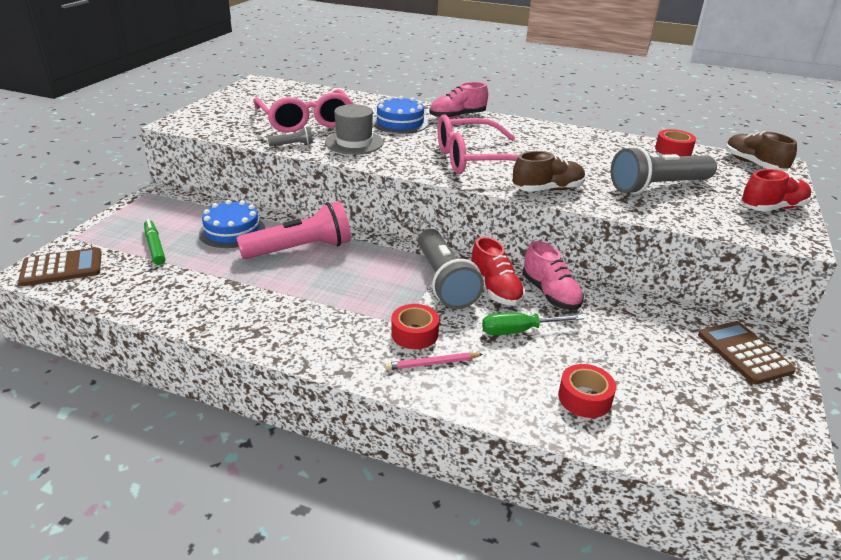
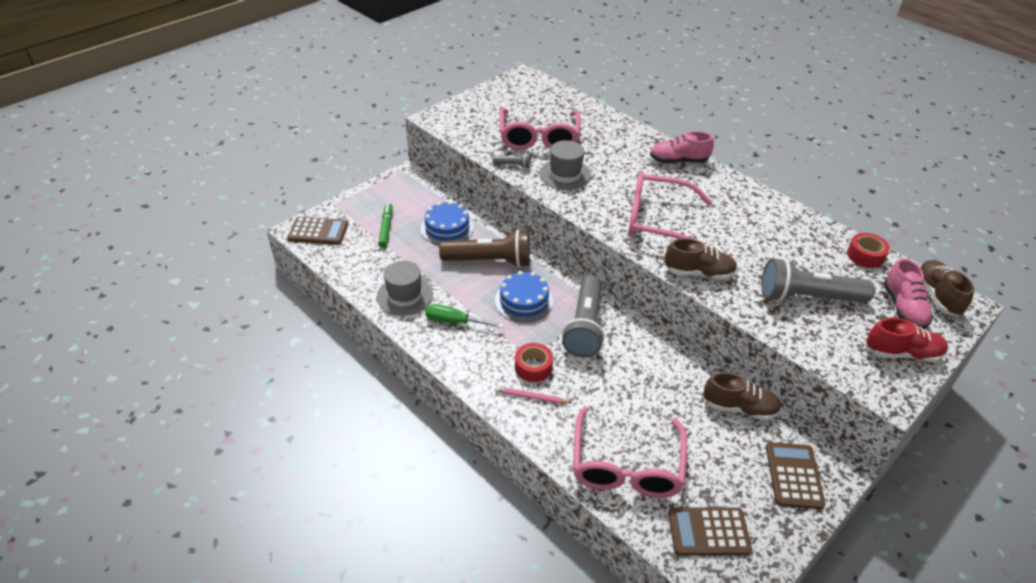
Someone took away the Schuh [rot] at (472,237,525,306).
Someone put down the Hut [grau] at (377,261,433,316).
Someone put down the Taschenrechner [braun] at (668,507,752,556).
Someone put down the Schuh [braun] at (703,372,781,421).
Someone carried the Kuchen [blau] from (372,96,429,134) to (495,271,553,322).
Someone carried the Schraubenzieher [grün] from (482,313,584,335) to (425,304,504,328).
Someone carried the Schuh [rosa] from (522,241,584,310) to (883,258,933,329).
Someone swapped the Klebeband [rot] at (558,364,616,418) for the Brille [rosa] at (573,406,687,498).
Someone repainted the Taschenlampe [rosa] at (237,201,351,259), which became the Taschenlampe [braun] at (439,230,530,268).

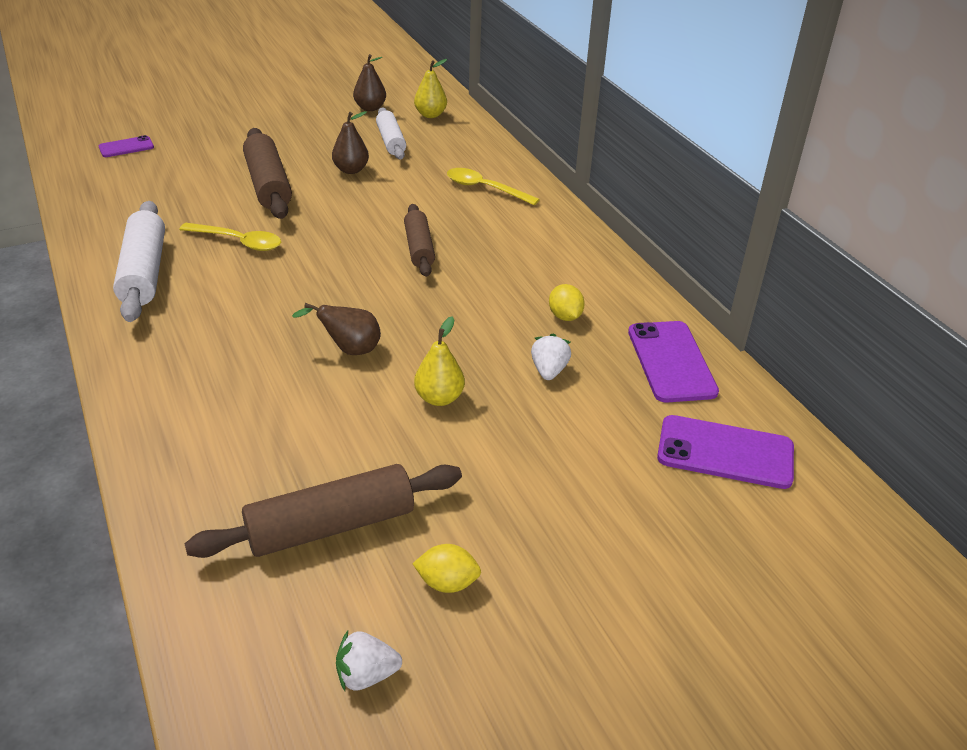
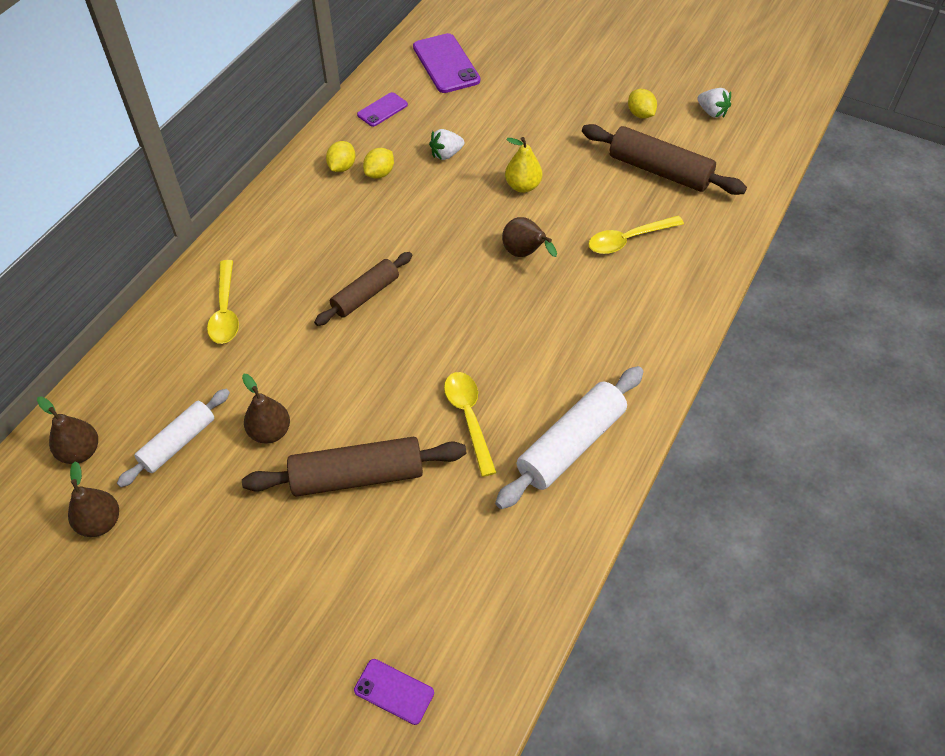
Someone put down the Zitrone [gelb] at (326,141,356,172).
Someone put down the Löffel [gelb] at (588,216,684,254).
Someone repainted the Birne [gelb] at (414,59,447,118), which became the Birne [braun] at (37,396,98,464).
Someone rotated the Nudelholz [braun] at (243,128,292,219) by 45 degrees clockwise.
Someone scaled the Handy [lila] at (628,321,719,403) by 0.56.

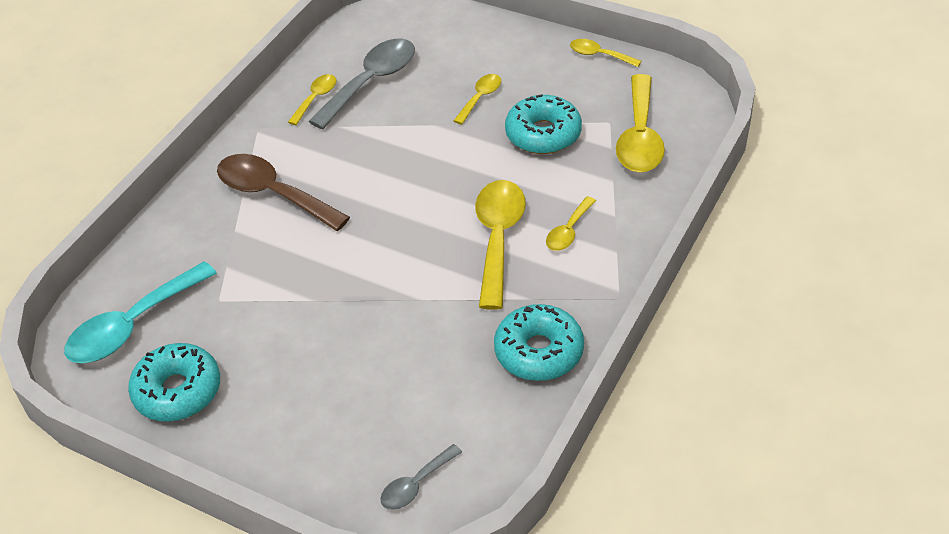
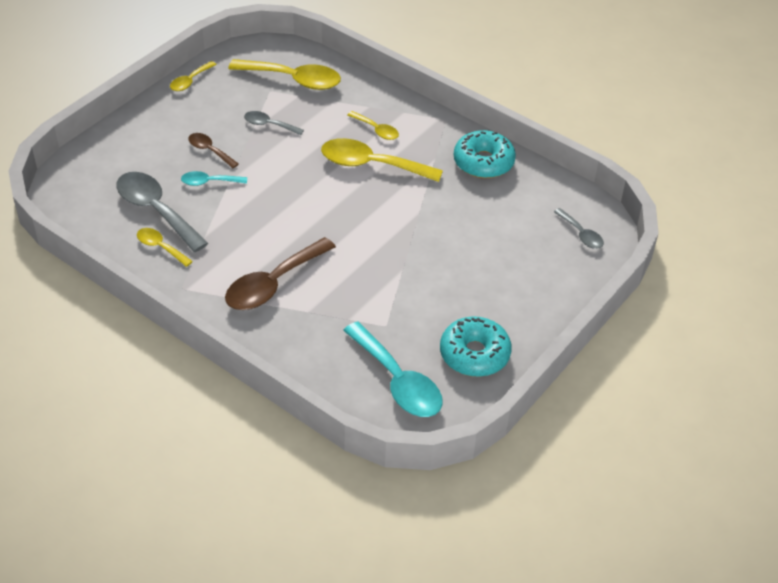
Someone put down the Löffel [türkis] at (181,171,247,186).
Someone swapped the Donut [türkis] at (505,94,582,154) for the Löffel [grau] at (244,111,304,135).
Someone repainted the Löffel [gelb] at (454,74,501,125), which became the Löffel [braun] at (188,133,239,168).

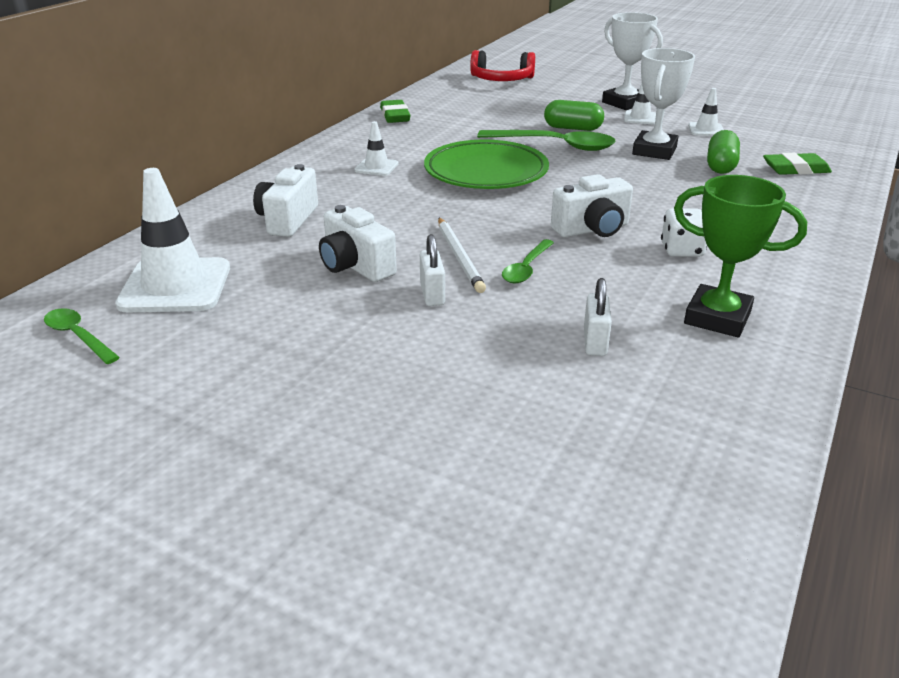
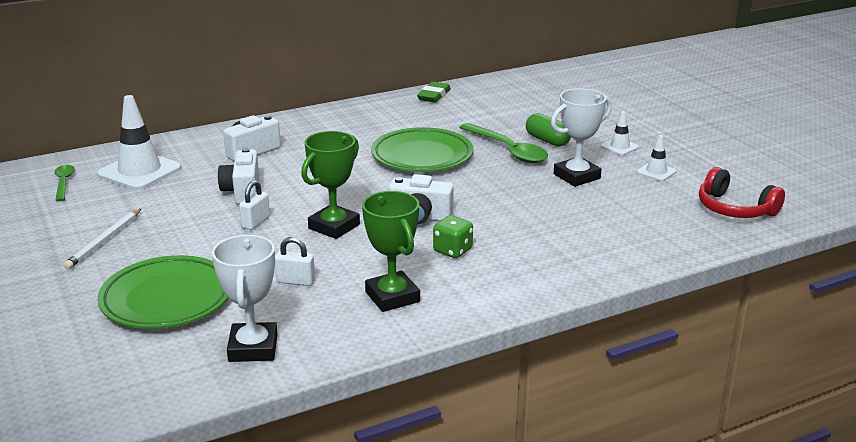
Someone took away the Leitkegel [weiß] at (355,121,399,176).
Someone took away the Kapsel [grün] at (707,130,740,174).
Someone took away the Radiergummi [grün] at (763,153,832,175).
Someone put down the Teller [grün] at (97,255,228,329).
Someone carried the Bleistift [weiß] from (438,218,486,293) to (63,209,141,269).
Someone carried the Kopfhörer [rot] from (470,50,535,81) to (699,167,785,218).
Someone carried the Pokal [weiß] from (602,12,663,110) to (212,235,278,362).
Someone swapped the Löffel [grün] at (502,239,554,283) for the Pokal [grün] at (301,131,360,239).
Someone repainted the Spielwürfel [weiß] at (661,208,707,257), which became the Spielwürfel [grün] at (433,215,473,258).
Someone rotated the Vorhängeschloss [weiß] at (584,278,612,356) by 60 degrees clockwise.

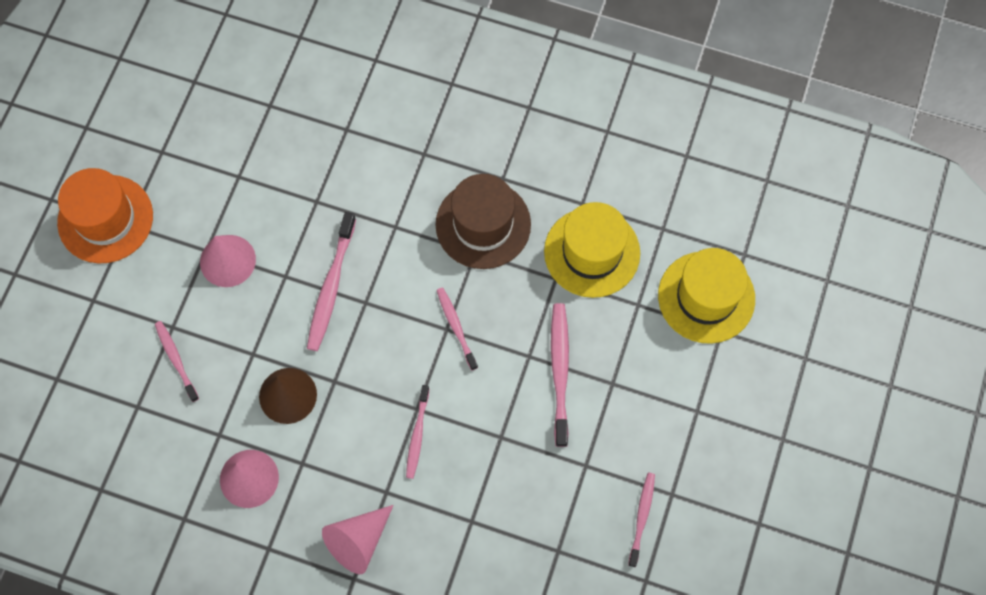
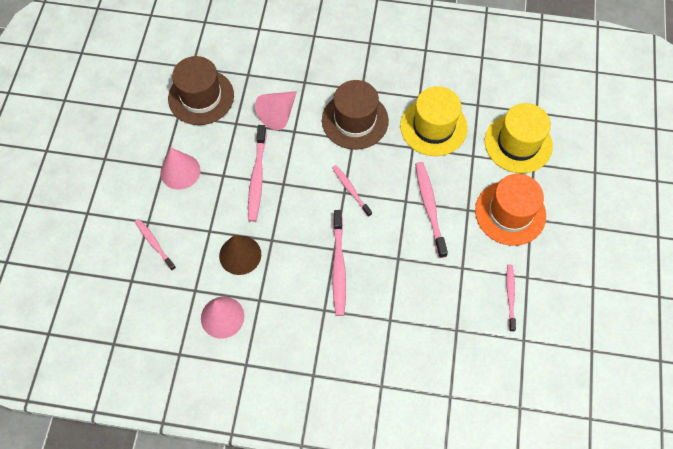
Someone put down the Hut [braun] at (168,56,234,125).
Someone carried the Hut [orange] from (57,168,153,263) to (475,174,546,246).
Someone carried the Kegel [rosa] from (322,505,394,574) to (255,91,297,130).
Someone scaled the Zahnbürste [rosa] at (406,385,429,479) by 1.59.

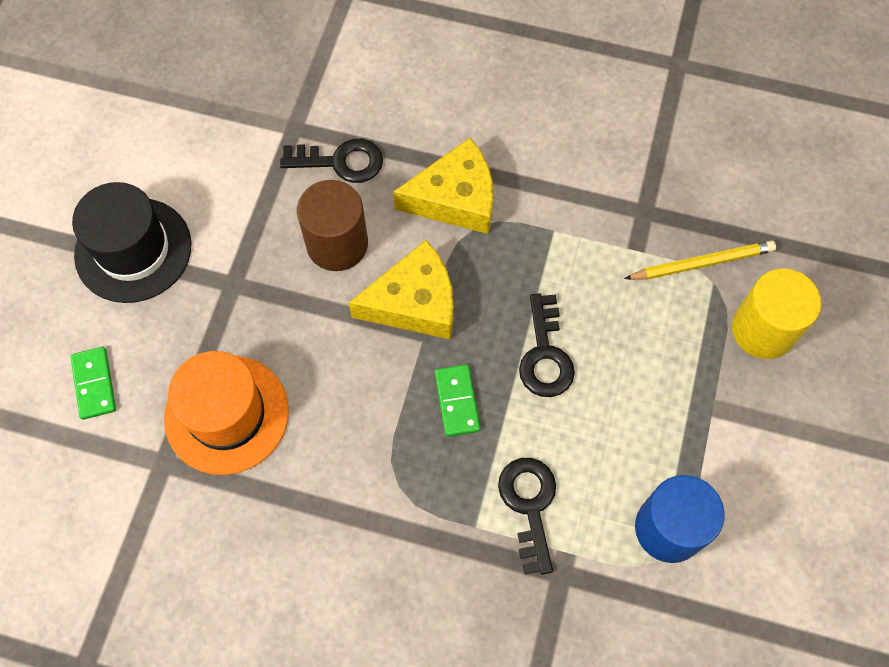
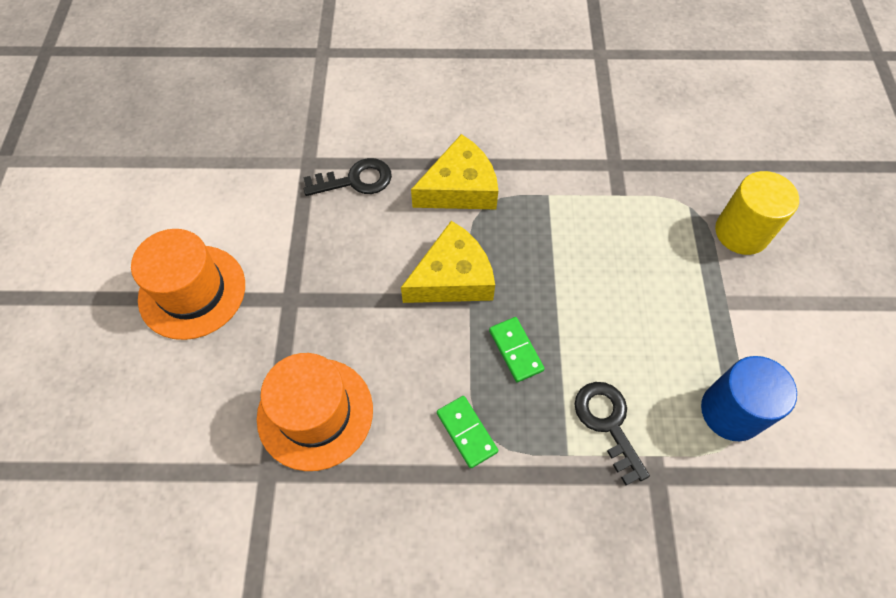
Someone took away the Vollzylinder [braun] at (297,180,368,271).
Someone took away the Schlüssel [schwarz] at (519,293,575,397).
Someone took away the Bleistift [gelb] at (624,240,776,280).
Someone carried the Dominostein [grün] from (70,347,116,420) to (437,396,498,468).
Someone repainted the Hut [schwarz] at (72,182,192,303), which became the Hut [orange] at (131,229,245,340).

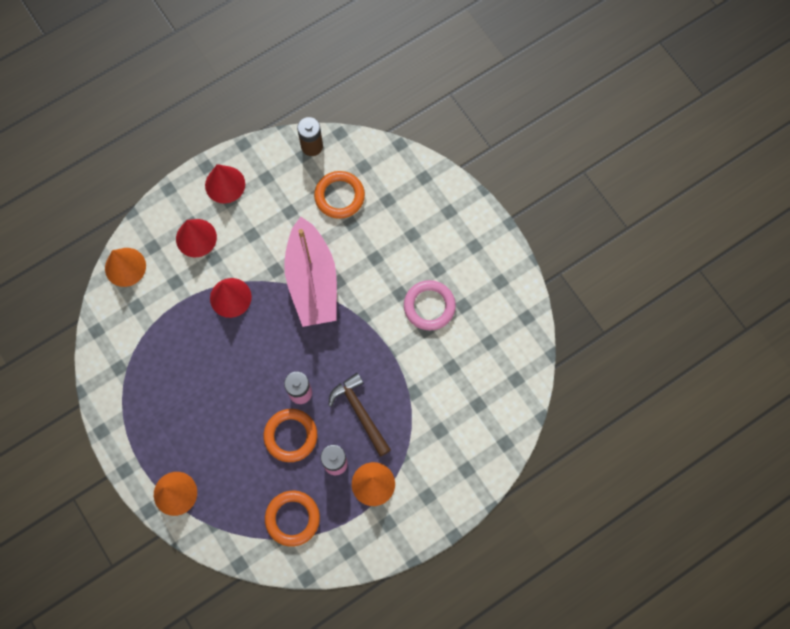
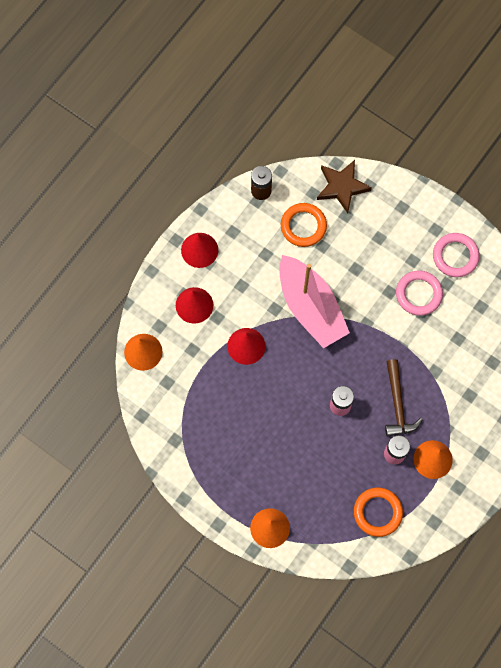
Someone took away the Ring [orange] at (264,409,317,462).
Someone put down the Stern [braun] at (317,160,372,213).
Someone put down the Ring [rosa] at (433,233,480,277).
Someone rotated the Hammer [braun] at (328,373,391,457) by 135 degrees counterclockwise.

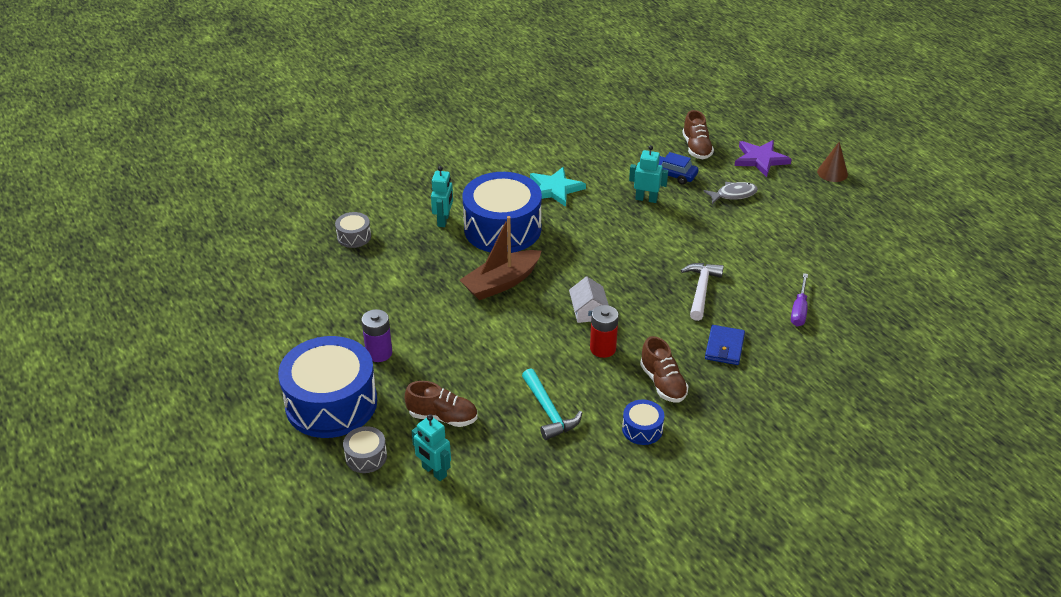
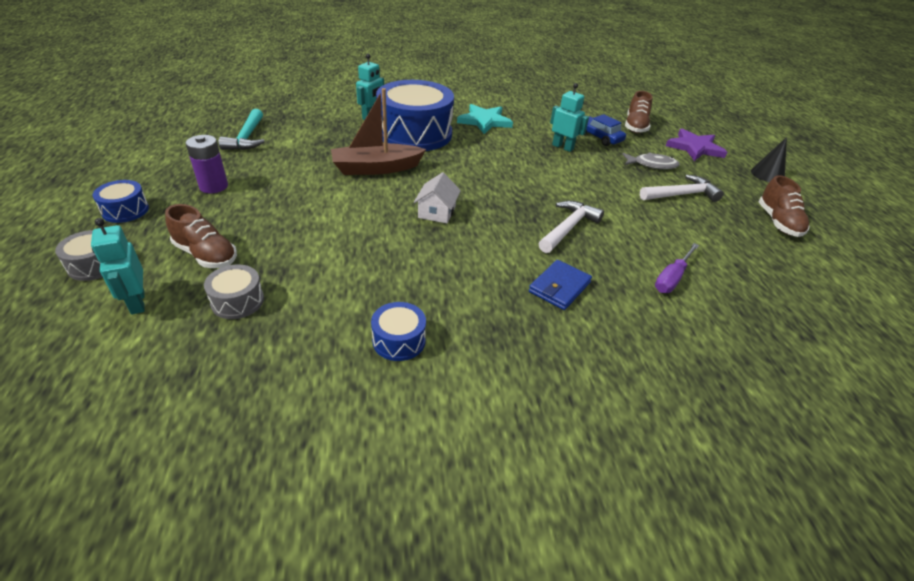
Someone took away the Batterie [rot] at (590,305,619,358).
Someone put down the Hammer [weiß] at (640,175,724,202).
Someone carried the Trommel [grau] from (335,212,371,248) to (204,264,264,319).
Someone carried the Hammer [türkis] from (522,368,582,440) to (219,109,265,150).
Someone carried the Schuh [braun] from (640,336,689,402) to (759,175,810,237).
Someone repainted the Kegel [braun] at (817,142,848,182), which became the Kegel [schwarz] at (751,137,787,182).
Someone scaled the Trommel [blau] at (278,336,377,438) by 0.43.

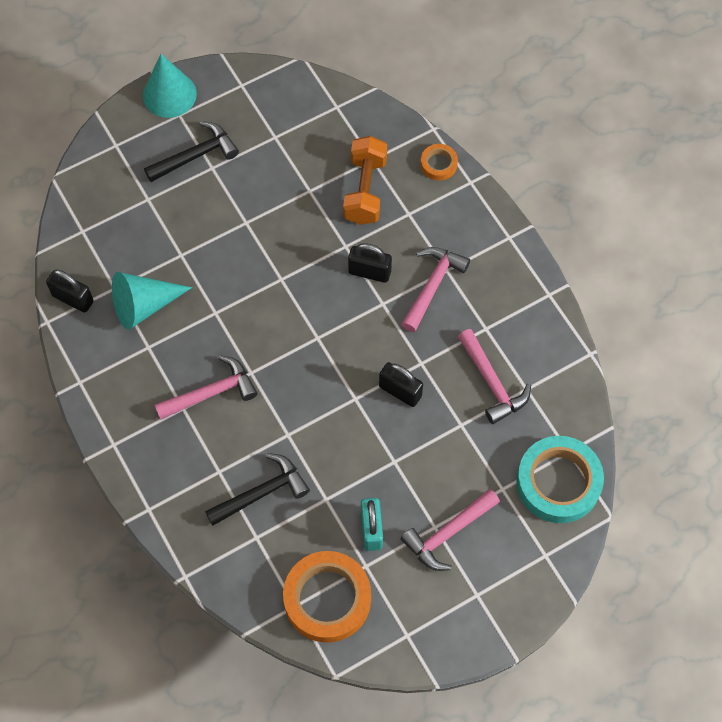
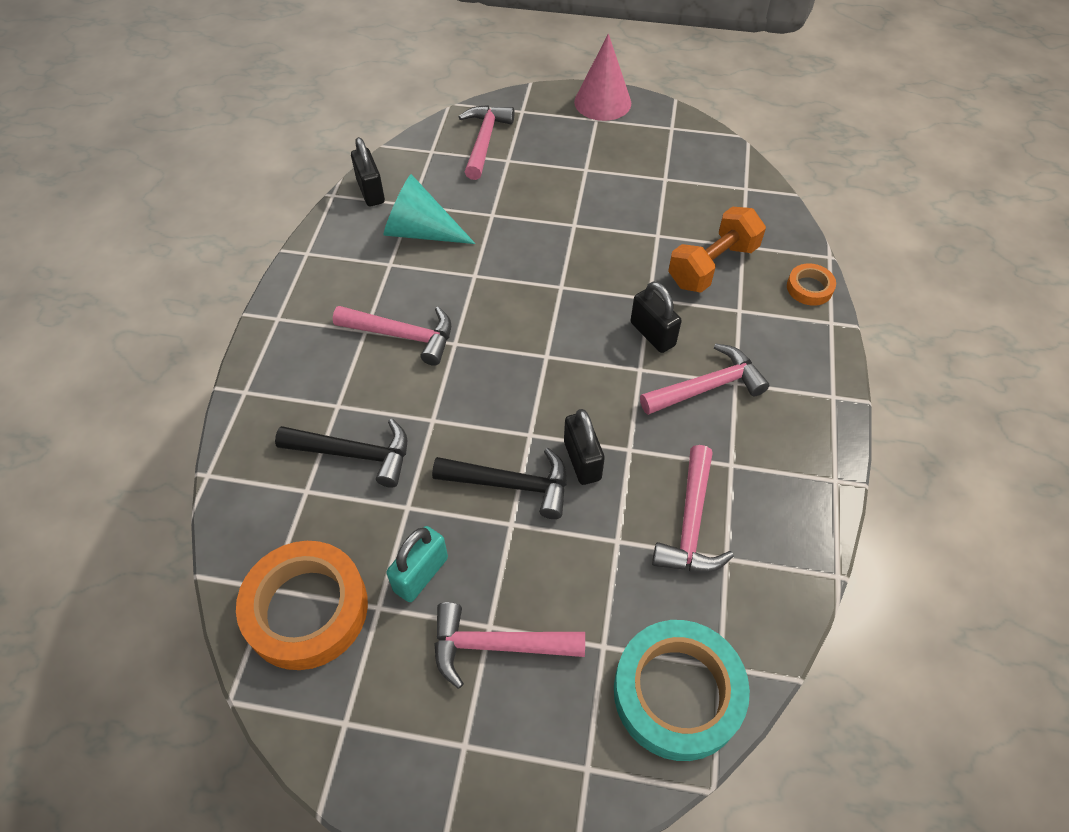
Someone put down the Hammer [rosa] at (459,105,514,180).
Someone carried the Hammer [schwarz] from (144,121,239,182) to (432,448,567,519).
Someone repainted the Kegel [türkis] at (143,54,197,118), which became the Kegel [rosa] at (574,34,631,121).

